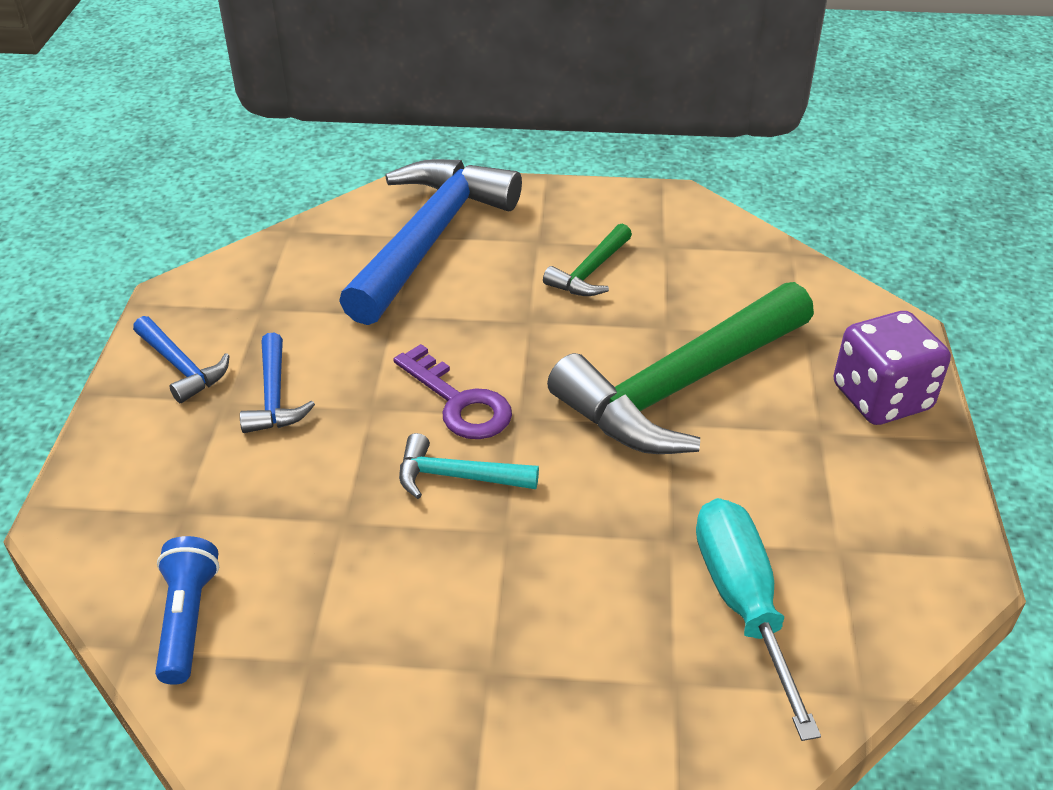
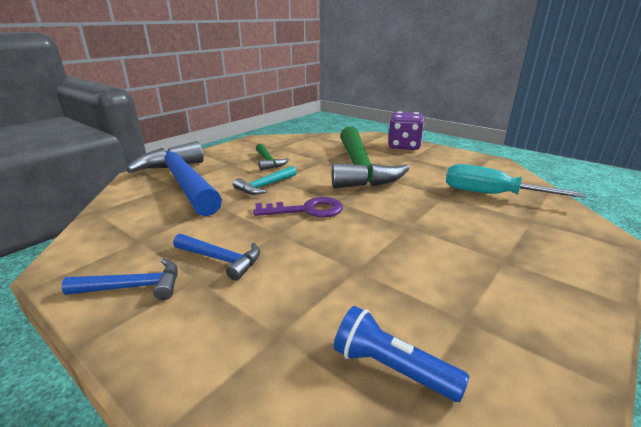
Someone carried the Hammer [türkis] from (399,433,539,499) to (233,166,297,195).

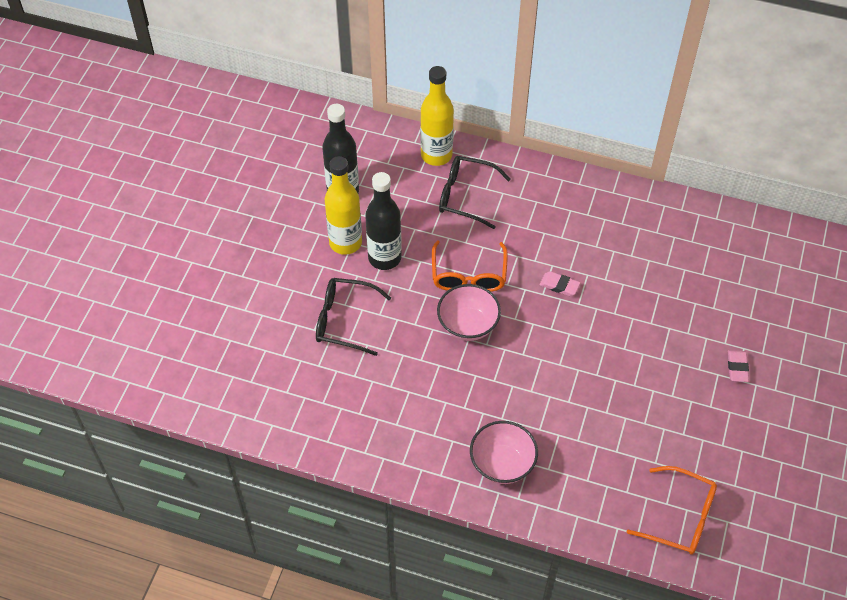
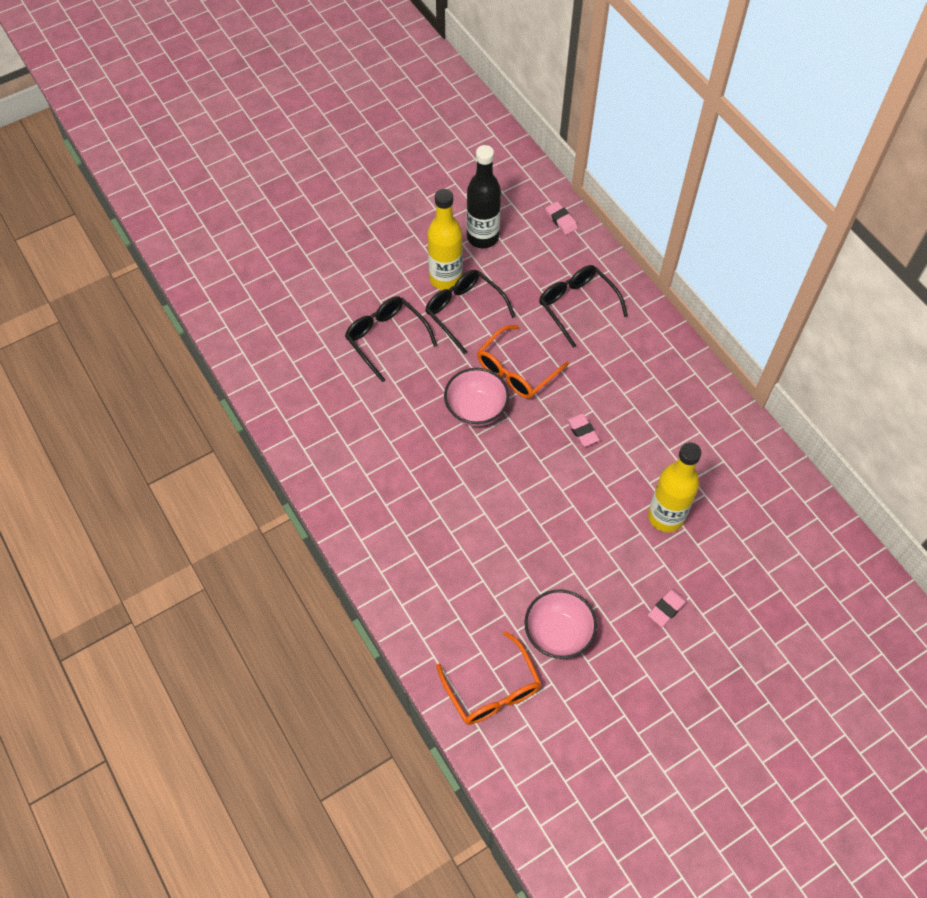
Someone put down the Radiergummi [rosa] at (545,202,578,235).
Someone carried the Flasche [gelb] from (420,66,454,166) to (648,442,702,532).
Someone carried the Schüssel [rosa] from (470,421,538,484) to (525,590,597,659).
Someone swapped the Flasche [schwarz] at (365,172,402,270) for the Brille [schwarz] at (425,270,516,354).

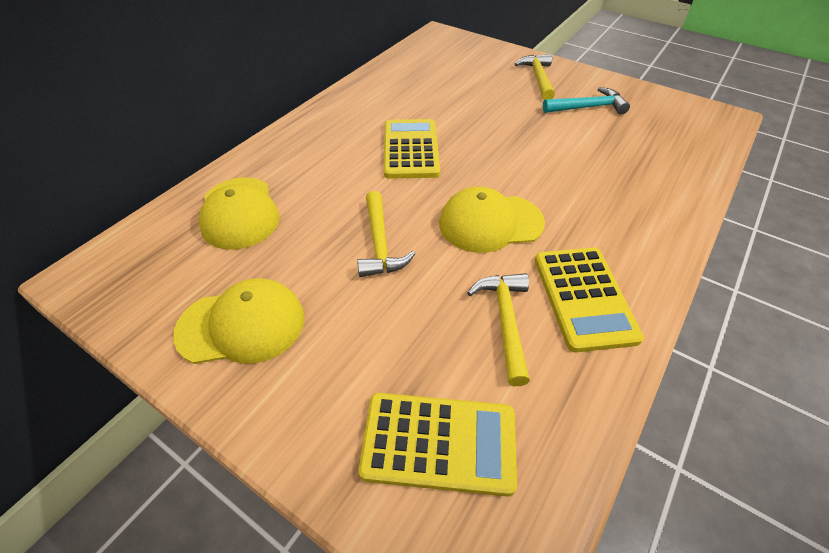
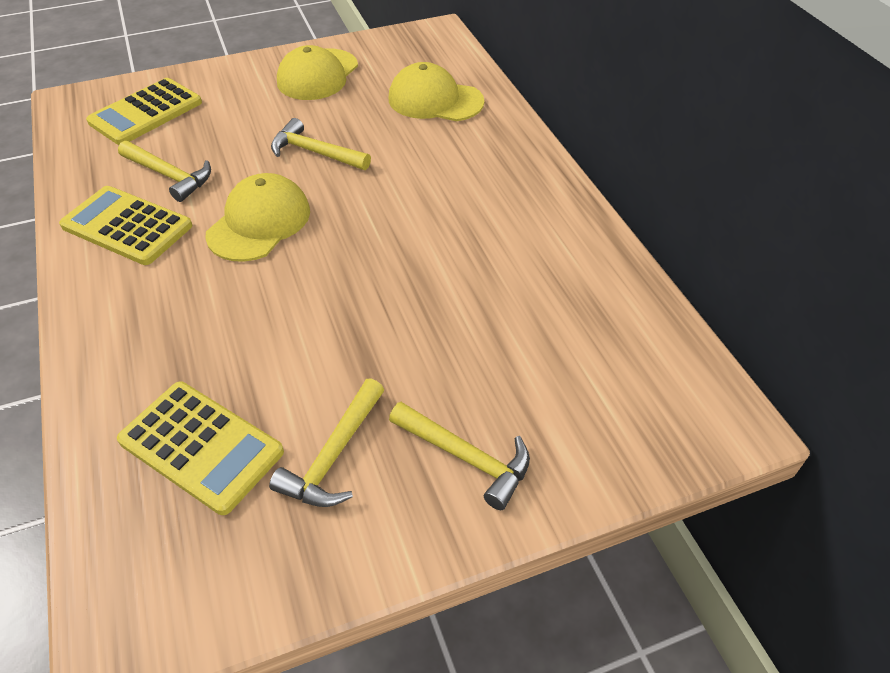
Someone carried the Taschenrechner [gelb] from (384,119,440,179) to (117,382,284,515).
Someone repainted the Hammer [türkis] at (543,87,630,114), which became the Hammer [gelb] at (269,378,384,507).

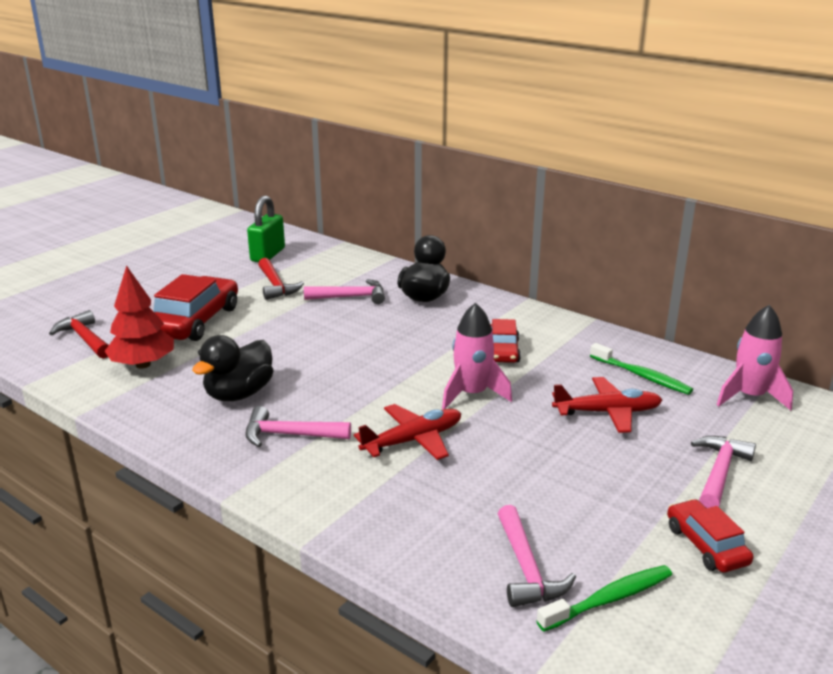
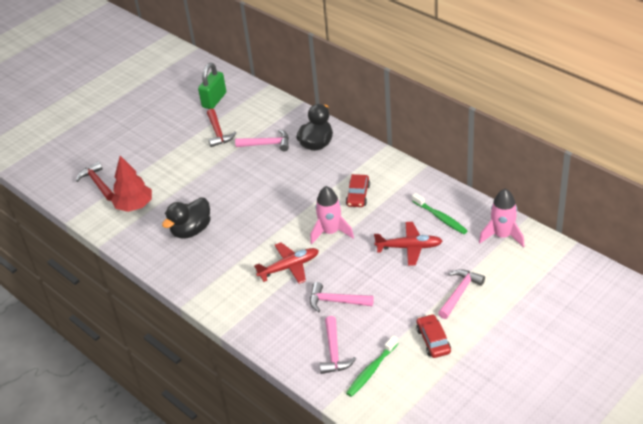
Someone took away the Auto [rot] at (153,274,238,341).
Someone carried the Hammer [rosa] from (245,406,351,447) to (310,282,374,312).
Someone rotated the Zahnbürste [grün] at (537,565,672,632) by 150 degrees clockwise.

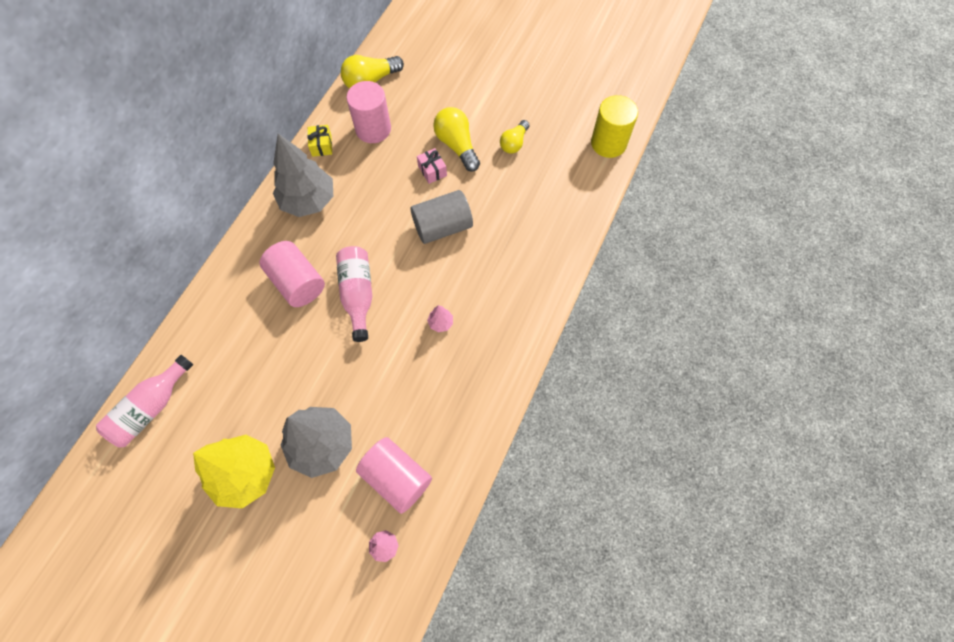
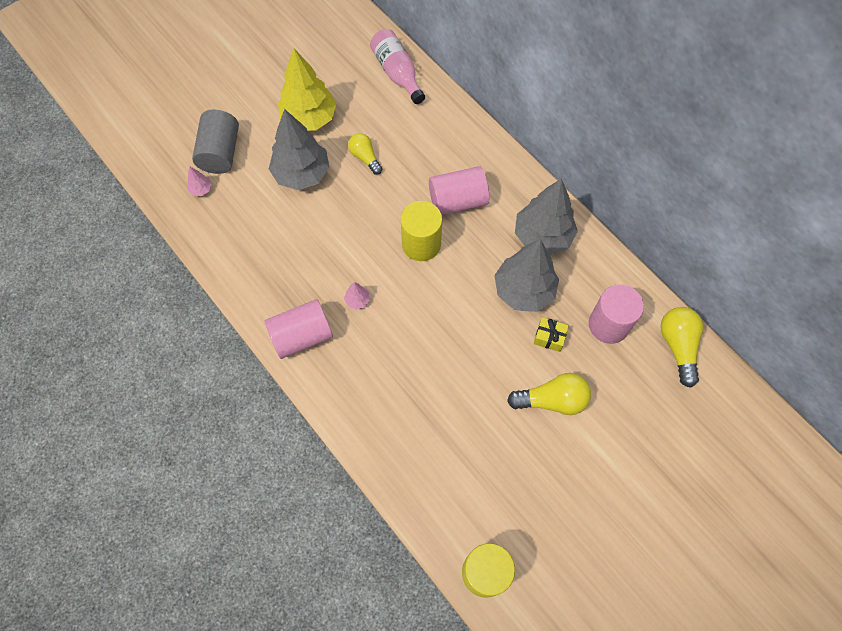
Someone took away the Geschenk [rosa] at (417,148,447,184).
Someone put down the Baum [grau] at (494,239,559,312).
Someone carried the Geschenk [gelb] from (307,125,332,157) to (534,317,569,352).
Someone carried the Vollzylinder [rosa] from (356,437,432,514) to (265,299,333,359).
Someone carried the Vollzylinder [grau] from (410,190,473,244) to (192,110,239,174).
Someone carried the Glühbirne [gelb] from (500,120,529,153) to (348,133,382,175).
Someone swapped the Flasche [rosa] at (336,246,372,342) for the Vollzylinder [gelb] at (401,201,442,261).

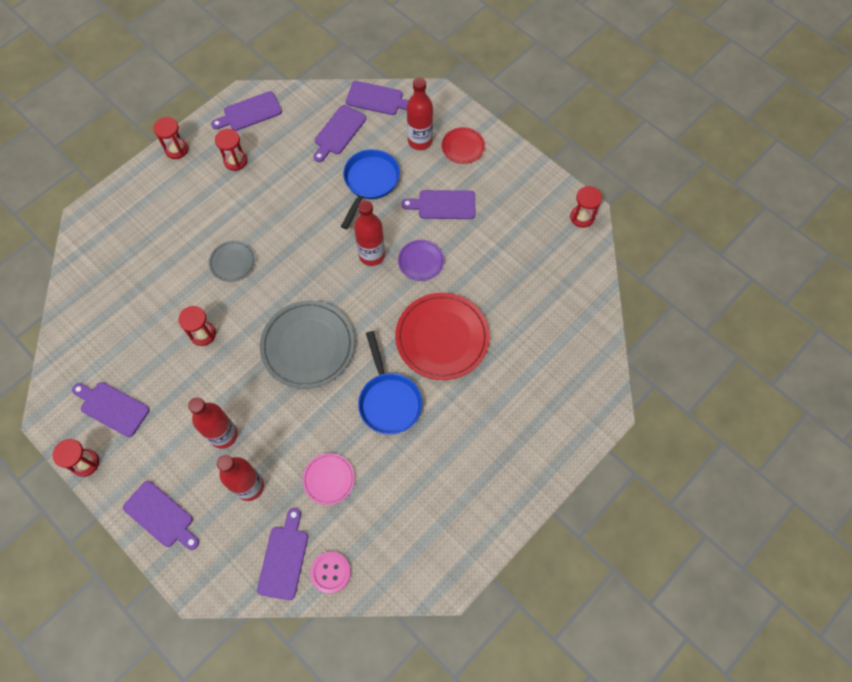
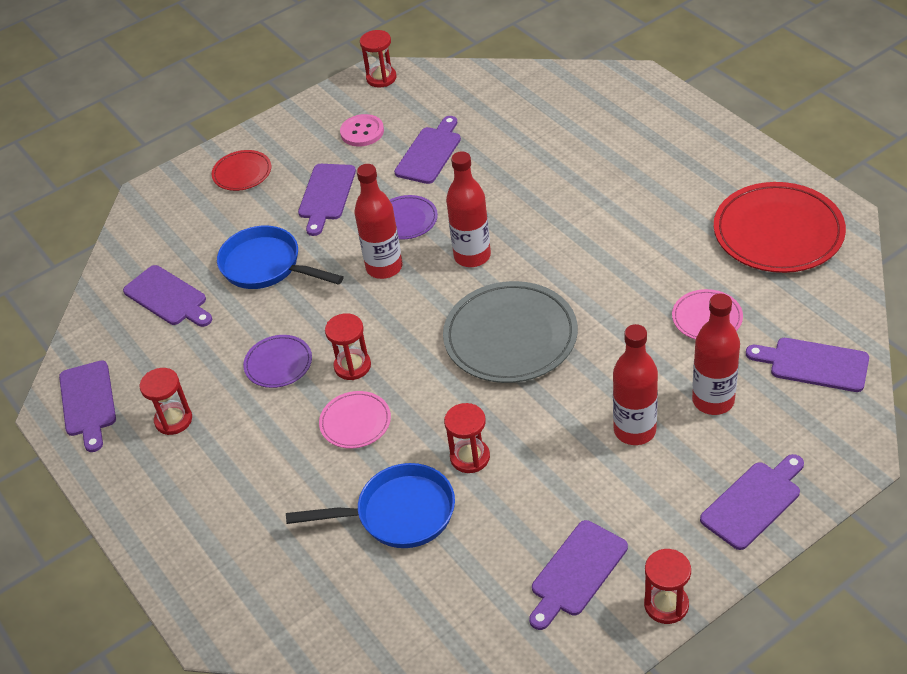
Someone put down the Teller [lila] at (243,335,312,388).
Someone carried the Sanduhr [rot] from (153,117,188,159) to (325,313,371,380).
Someone carried the Knopf [rosa] from (310,551,351,594) to (340,114,384,147).
Someone carried the Schneidebrett [lila] from (346,81,409,115) to (394,116,461,184).
Someone carried the Pfanne [blau] from (358,331,422,435) to (286,463,455,548).
Someone carried the Teller [rot] from (395,293,490,380) to (714,182,846,273).
Someone carried the Flasche [rot] from (407,77,433,150) to (446,151,491,267).
Someone repainted the Teller [grau] at (209,240,256,282), which became the Teller [rosa] at (319,391,391,449).

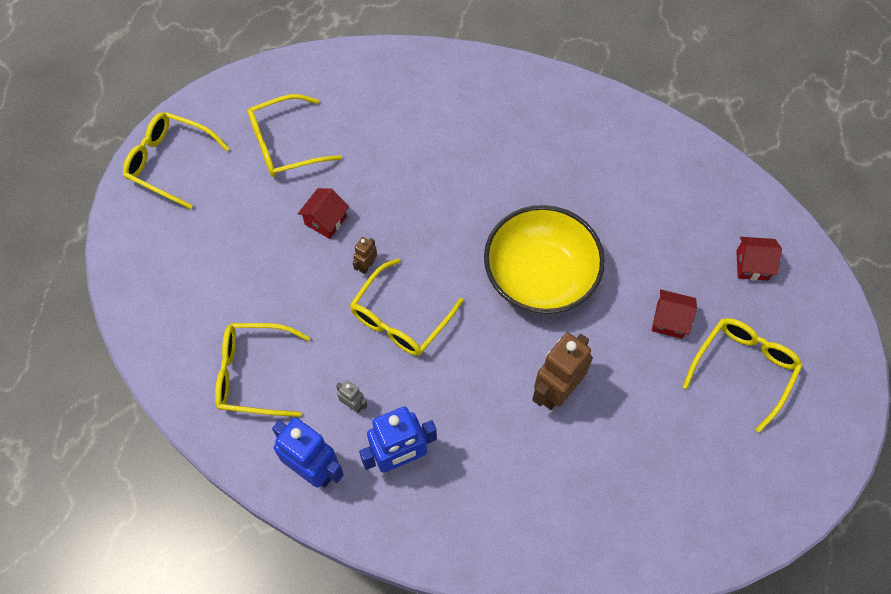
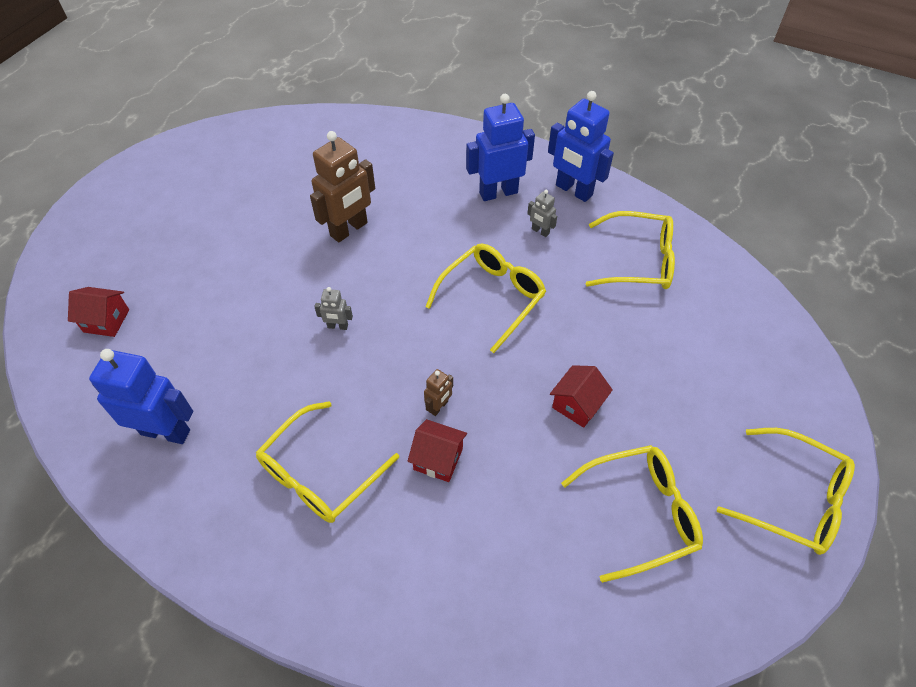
Someone put down the Roboter [blau] at (89,349,193,444).
Someone carried the Roboter [braun] from (353,237,377,274) to (424,369,453,416).
Someone carried the Haus [rot] from (652,290,697,339) to (408,419,467,482).
Someone carried the Brille [gelb] from (683,318,803,433) to (256,401,399,523).
Someone swapped the Schüssel [gelb] at (484,205,605,314) for the Roboter [grau] at (314,287,353,330).

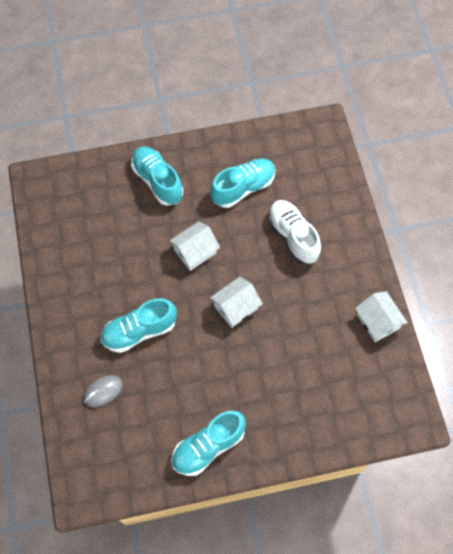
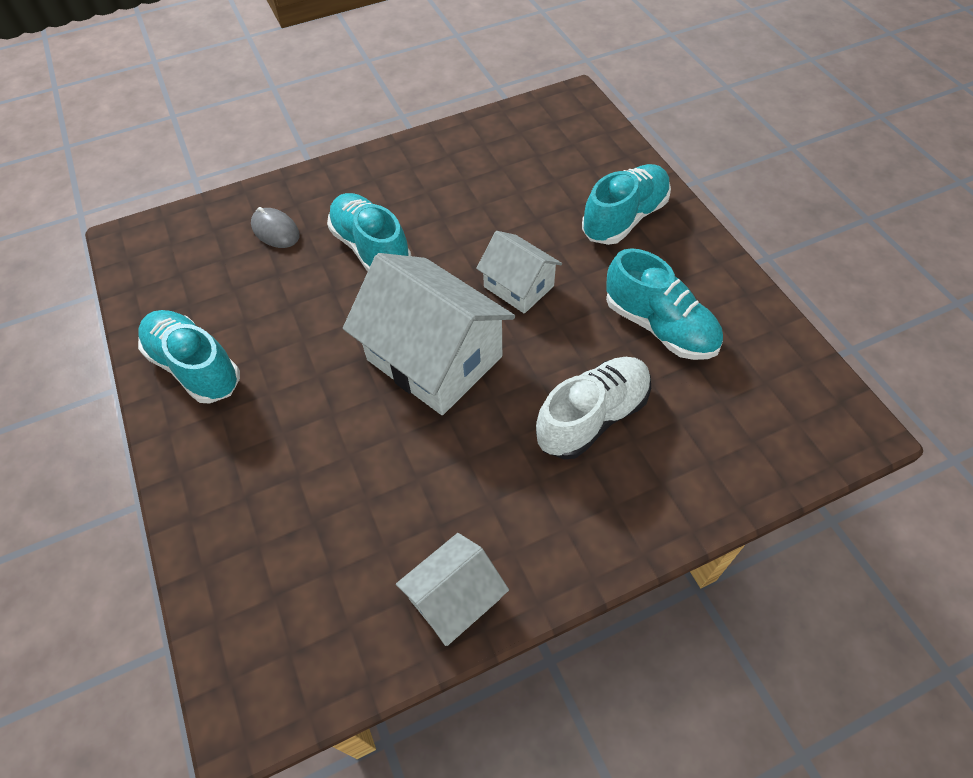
Someone scaled the Haus [weiß] at (210,277,263,328) by 1.81.

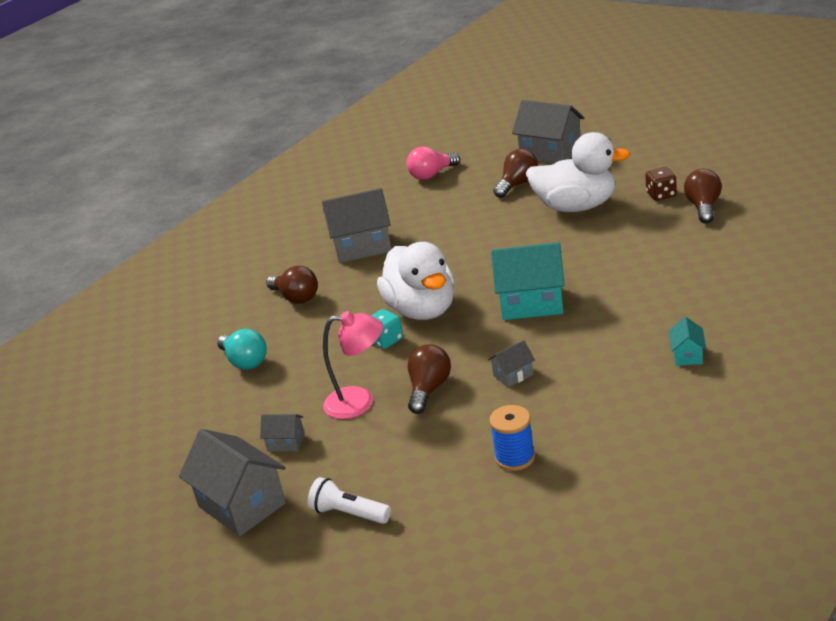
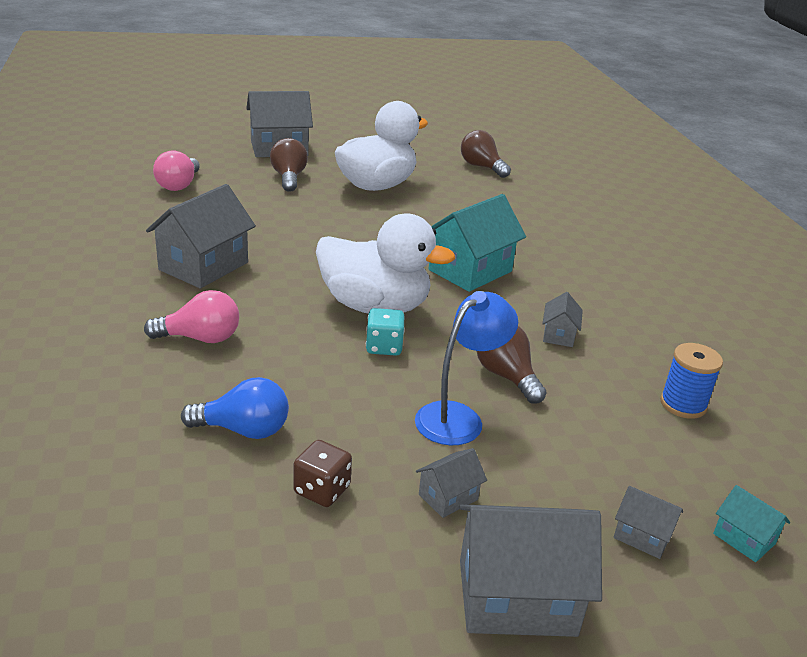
Someone carried the Spielwürfel [braun] from (645,167,677,201) to (293,440,352,507).
Someone carried the Haus [türkis] from (669,317,706,366) to (713,485,790,562).
Someone swapped the Taschenlampe [weiß] at (308,477,391,524) for the Haus [grau] at (614,486,683,559).
Someone repainted the Glühbirne [türkis] at (217,329,267,370), which became the Glühbirne [blau] at (181,377,289,439).
Someone repainted the Glühbirne [braun] at (266,266,318,304), which became the Glühbirne [rosa] at (144,290,239,343).
Someone repainted the Lampe [rosa] at (323,311,383,419), which became the Lampe [blau] at (415,291,518,445).

